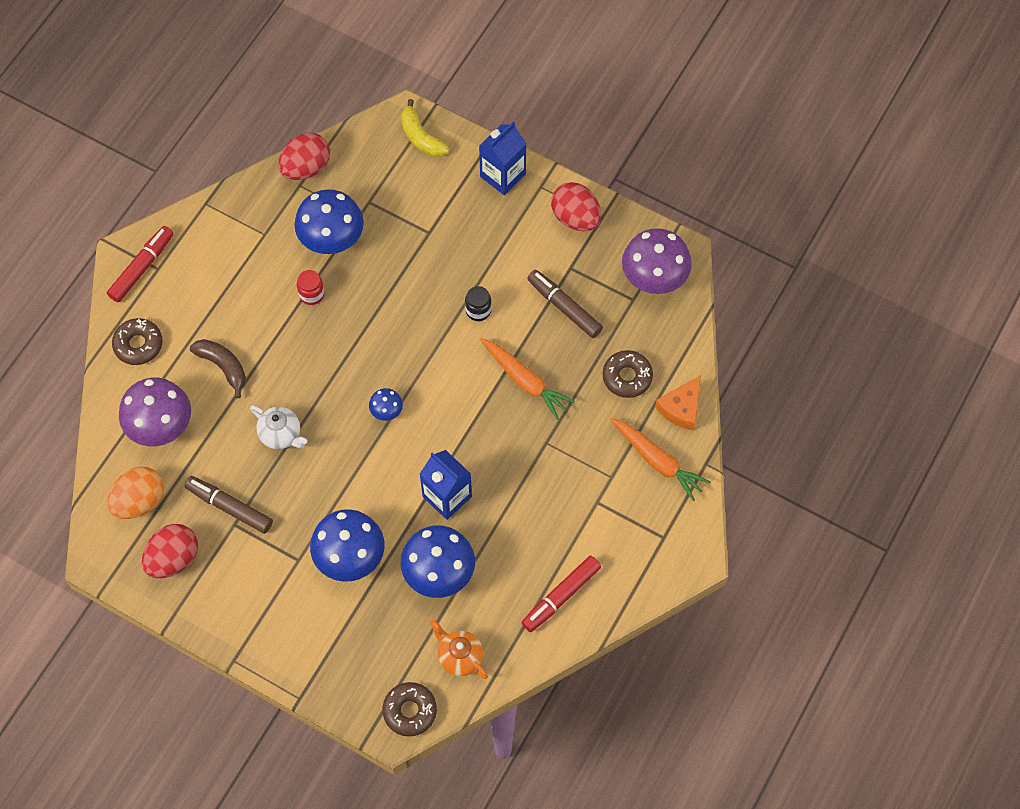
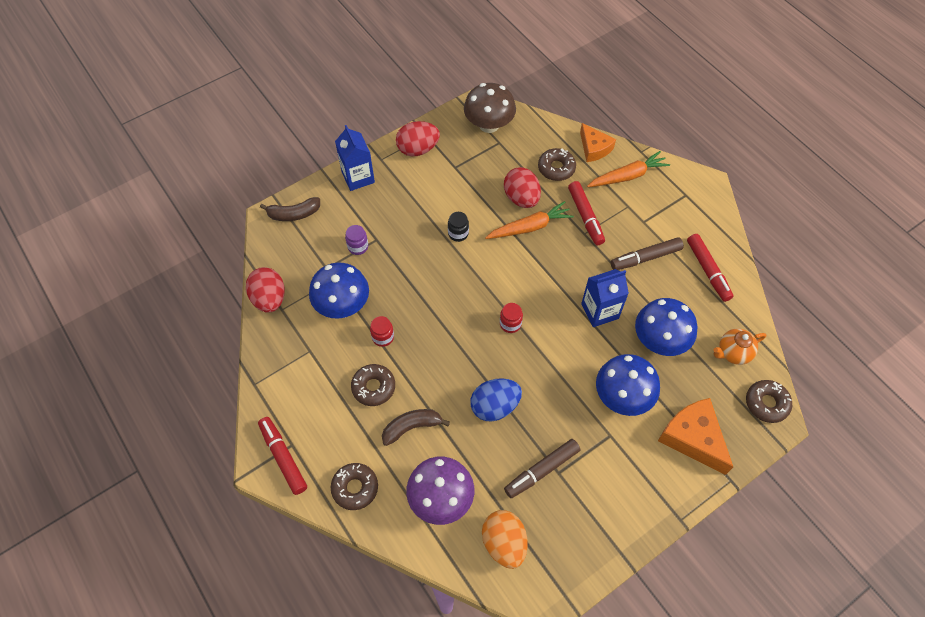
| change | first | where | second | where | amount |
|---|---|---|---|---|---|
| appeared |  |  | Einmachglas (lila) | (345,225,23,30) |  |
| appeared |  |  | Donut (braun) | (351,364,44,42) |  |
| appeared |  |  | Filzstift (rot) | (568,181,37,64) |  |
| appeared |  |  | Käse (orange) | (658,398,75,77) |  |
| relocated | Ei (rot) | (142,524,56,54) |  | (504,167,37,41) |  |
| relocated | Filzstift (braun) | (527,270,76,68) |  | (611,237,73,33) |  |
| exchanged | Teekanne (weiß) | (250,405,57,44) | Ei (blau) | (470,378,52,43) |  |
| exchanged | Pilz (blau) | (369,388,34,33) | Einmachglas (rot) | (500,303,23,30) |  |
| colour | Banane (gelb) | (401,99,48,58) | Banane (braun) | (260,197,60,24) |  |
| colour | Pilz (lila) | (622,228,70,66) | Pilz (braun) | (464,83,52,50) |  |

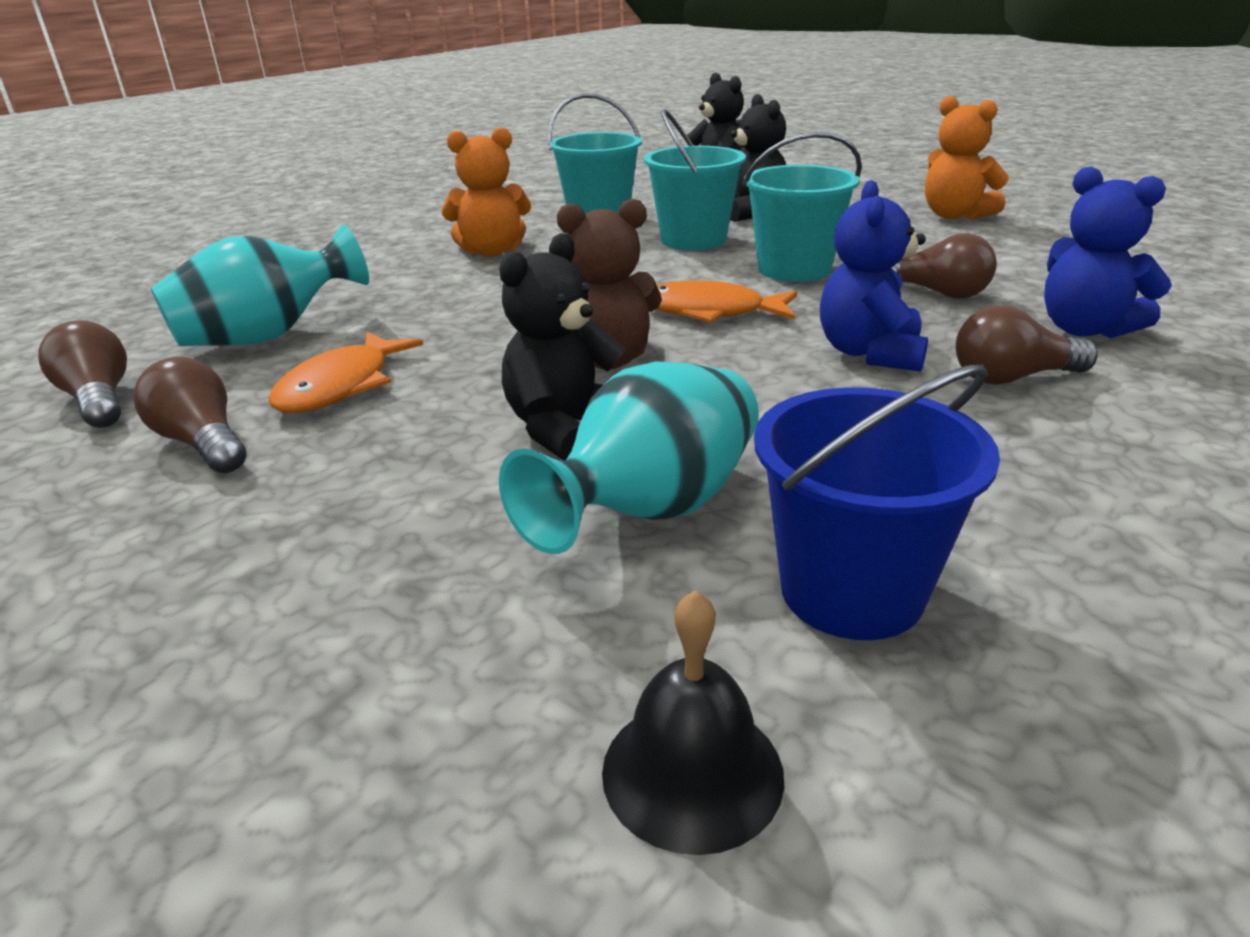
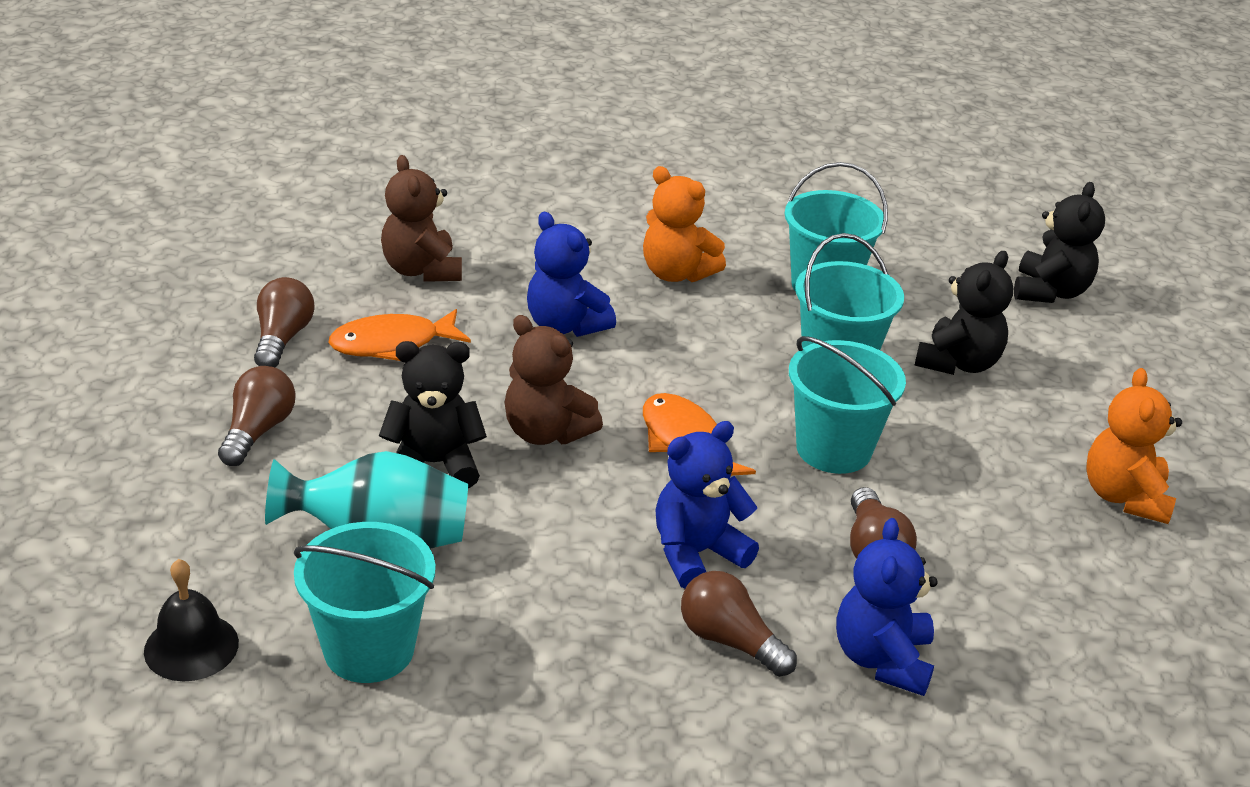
| change | first | where | second | where | amount |
|---|---|---|---|---|---|
| appeared |  |  | Teddybär (blau) | (527,212,89,125) |  |
| relocated | Glühbirne (braun) | (38,320,89,108) |  | (218,366,78,100) |  |
| exchanged | Vase (türkis) | (151,224,218,122) | Teddybär (braun) | (381,155,81,127) |  |
| colour | Eimer (blau) | (754,365,246,275) | Eimer (türkis) | (293,522,143,161) |  |

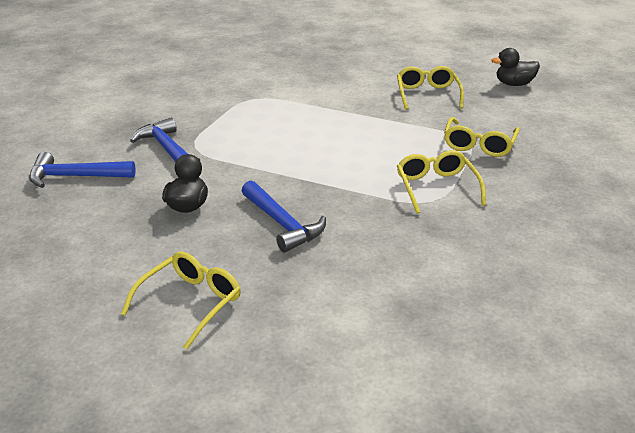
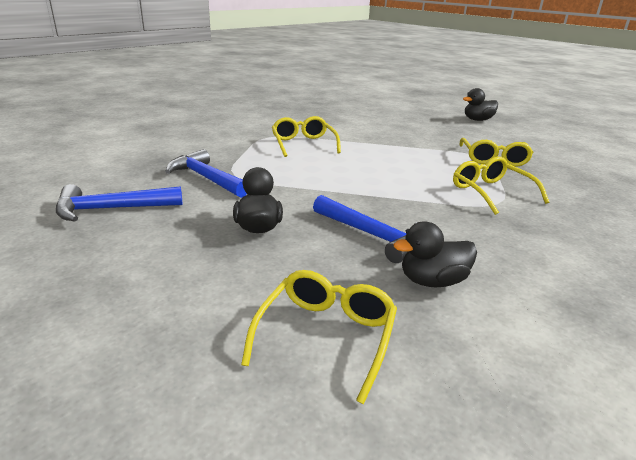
| change | first | where | second | where | amount |
|---|---|---|---|---|---|
| appeared |  |  | Ente (schwarz) | (393,222,84,65) |  |
| relocated | Brille (gelb) | (397,66,67,44) |  | (272,116,69,41) |  |

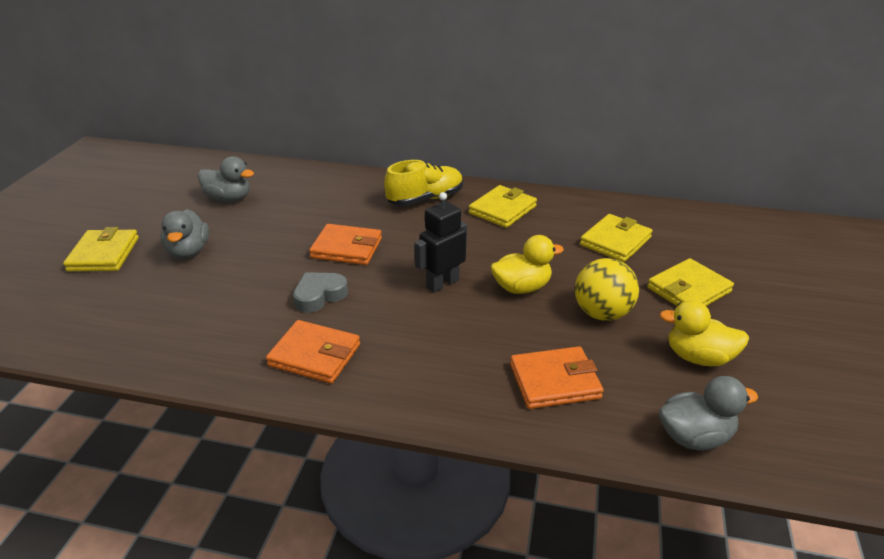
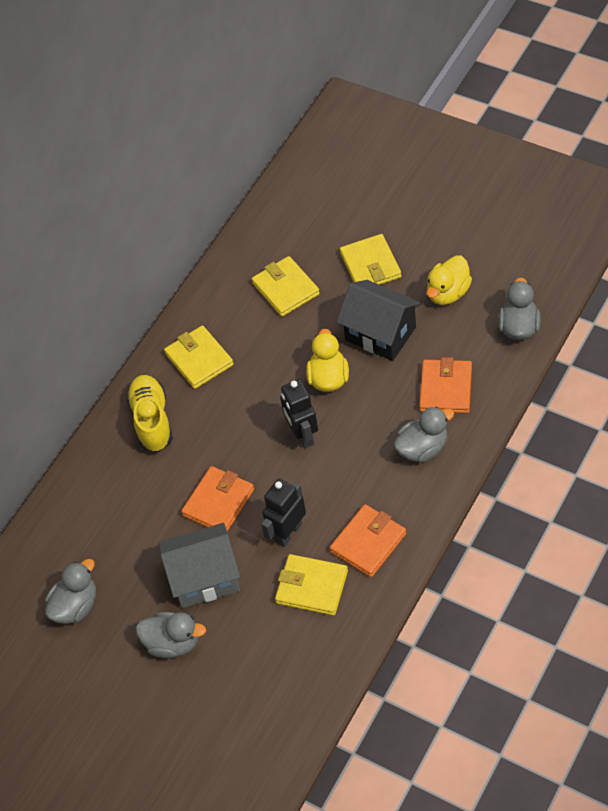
| change | first | where | second | where | amount |
|---|---|---|---|---|---|
| appeared |  |  | Haus (grau) | (159,523,81,85) |  |
| appeared |  |  | Ente (grau) | (394,407,60,56) |  |
| relocated | Geldbörse (gelb) | (63,227,76,44) |  | (275,554,73,62) |  |
| exchanged | Herz (grau) | (293,272,55,41) | Roboter (schwarz) | (261,479,45,68) |  |
| exchanged | Ball (gelb) | (575,258,64,63) | Haus (schwarz) | (336,280,85,81) |  |

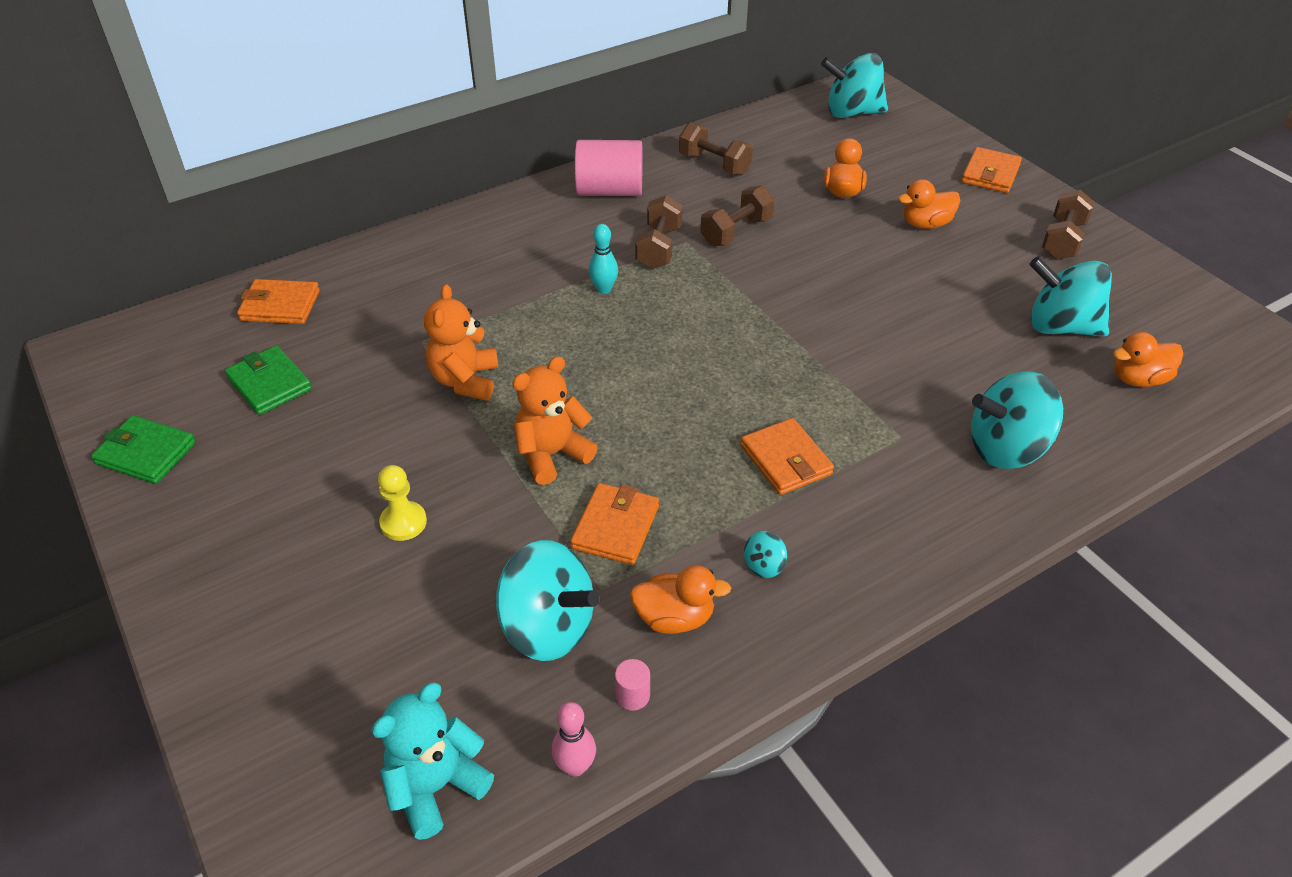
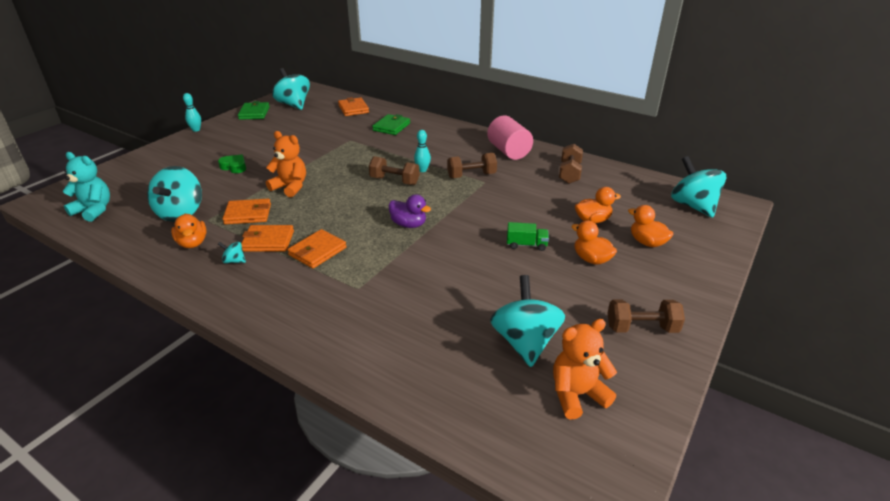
| change | first | where | second | where | amount |
|---|---|---|---|---|---|
| missing | Bowlingkegel (rosa) | (552,702,44,75) |  |  |  |
| missing | Vollzylinder (rosa) | (615,659,35,52) |  |  |  |
| appeared |  |  | Bowlingkegel (türkis) | (183,93,18,39) |  |
| appeared |  |  | Ente (lila) | (389,194,42,34) |  |
| appeared |  |  | Lastwagen (grün) | (507,222,42,29) |  |
| relocated | Geldbörse (grün) | (225,346,87,69) |  | (372,114,38,21) |  |
| relocated | Teddybär (orange) | (424,284,75,117) |  | (553,319,64,100) |  |
| relocated | Hantel (braun) | (700,186,74,60) |  | (369,156,51,29) |  |
| relocated | Geldbörse (orange) | (961,147,61,46) |  | (241,225,53,27) |  |
| relocated | Kreisel (türkis) | (971,371,92,98) |  | (272,68,38,42) |  |
| relocated | Ente (orange) | (1113,332,70,55) |  | (628,205,45,42) |  |
| exchanged | Bauer (gelb) | (378,465,49,76) | Herz (grün) | (218,155,28,18) |  |

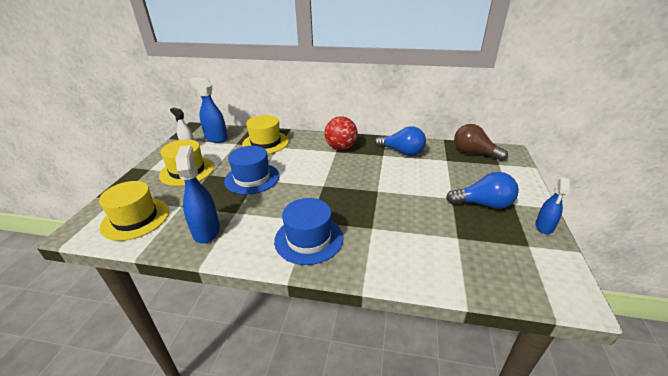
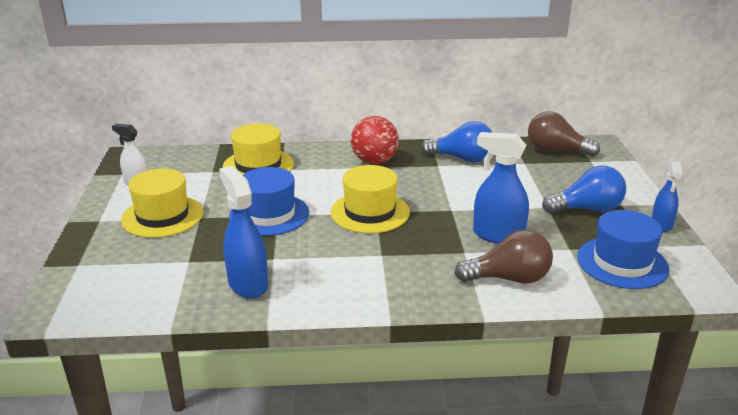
| change | first | where | second | where | amount |
|---|---|---|---|---|---|
| appeared |  |  | Glühbirne (braun) | (454,230,99,53) |  |
| relocated | Hut (gelb) | (99,181,70,60) |  | (330,165,80,68) |  |
| relocated | Sprühflasche (blau) | (189,78,39,65) |  | (473,132,56,112) |  |
| relocated | Hut (blau) | (274,198,69,67) |  | (577,210,92,79) |  |

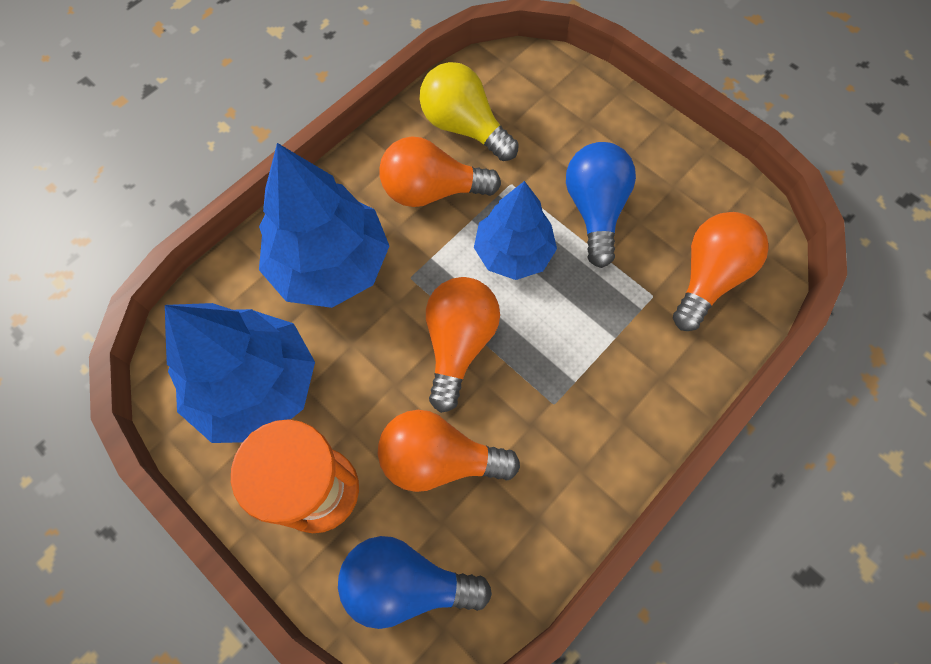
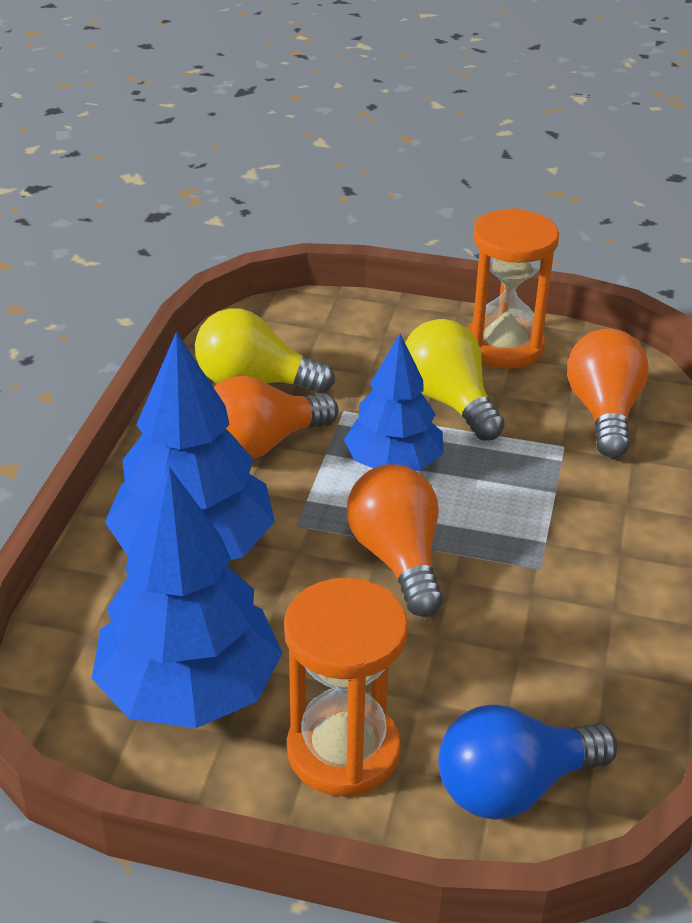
| change | first | where | second | where | amount |
|---|---|---|---|---|---|
| missing | Glühbirne (orange) | (378,410,142,82) |  |  |  |
| appeared |  |  | Sanduhr (orange) | (468,208,91,161) |  |
| colour | Glühbirne (blau) | (566,142,70,126) | Glühbirne (gelb) | (405,319,100,122) |  |

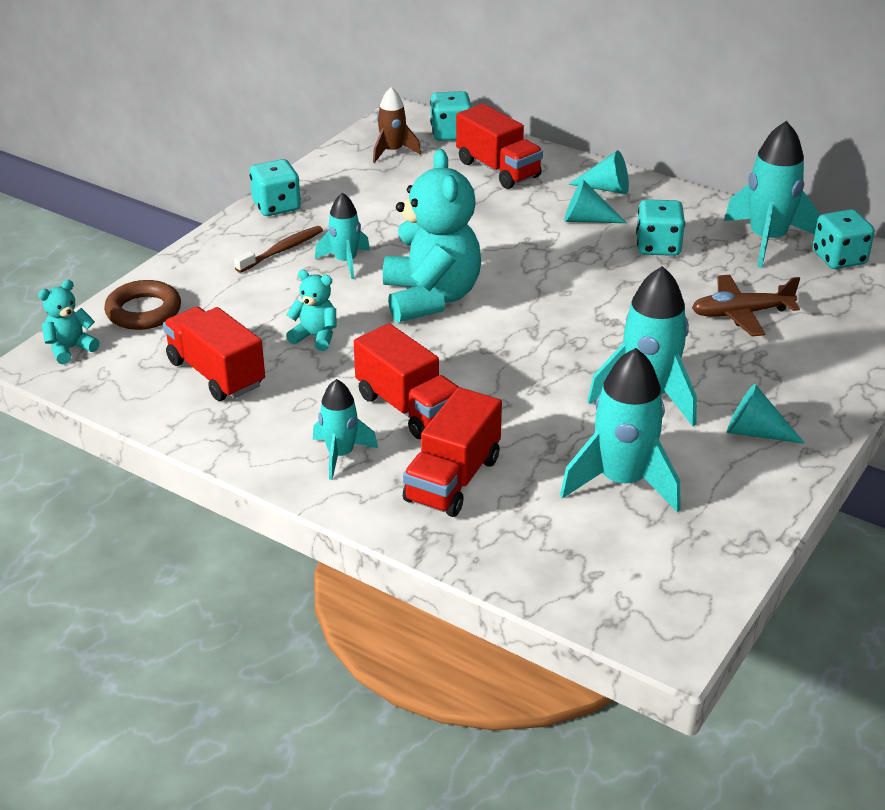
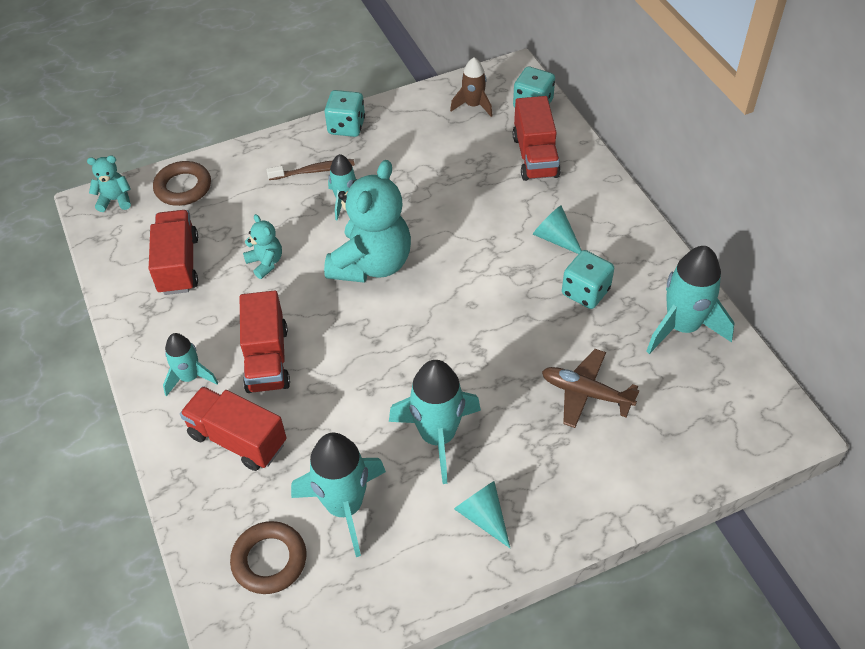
| change | first | where | second | where | amount |
|---|---|---|---|---|---|
| missing | Kegel (türkis) | (568,150,61,44) |  |  |  |
| missing | Spielwürfel (türkis) | (813,209,62,60) |  |  |  |
| appeared |  |  | Ring (braun) | (230,521,77,73) |  |
| spun | Lastwagen (rot) | (403,387,99,130) |  | (180,386,107,85) | 60 degrees clockwise |

